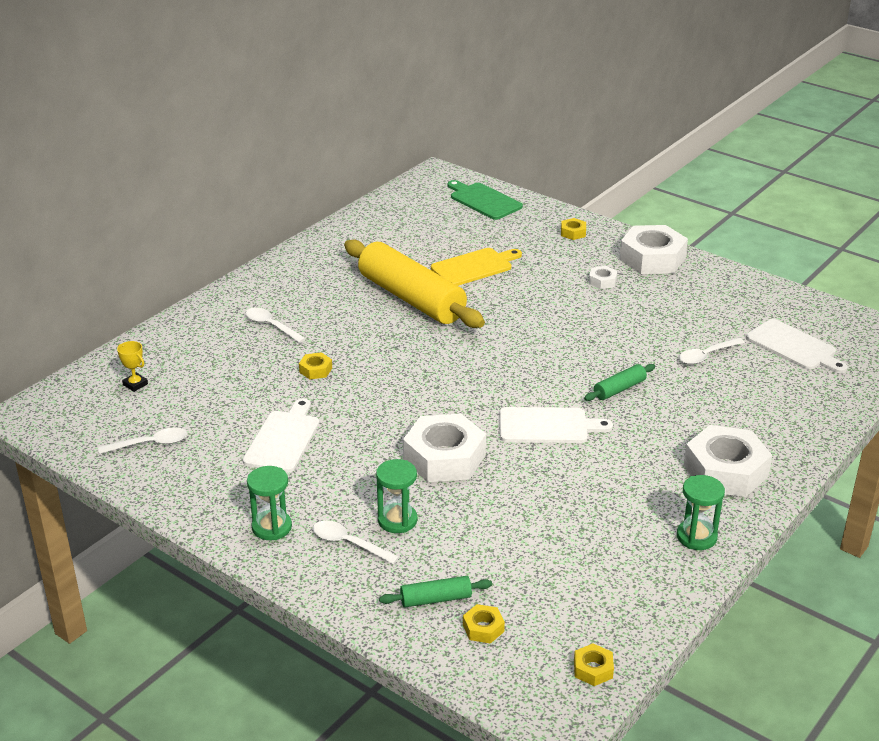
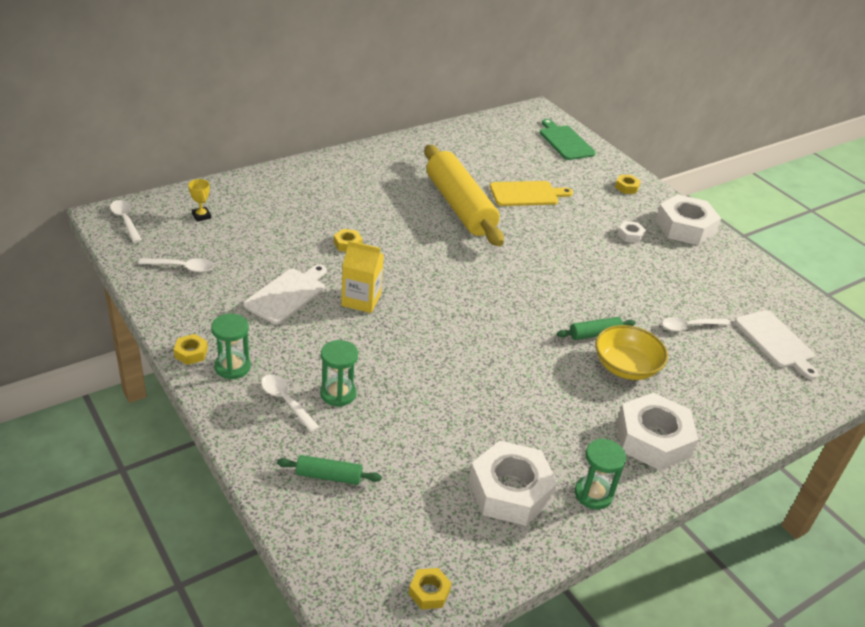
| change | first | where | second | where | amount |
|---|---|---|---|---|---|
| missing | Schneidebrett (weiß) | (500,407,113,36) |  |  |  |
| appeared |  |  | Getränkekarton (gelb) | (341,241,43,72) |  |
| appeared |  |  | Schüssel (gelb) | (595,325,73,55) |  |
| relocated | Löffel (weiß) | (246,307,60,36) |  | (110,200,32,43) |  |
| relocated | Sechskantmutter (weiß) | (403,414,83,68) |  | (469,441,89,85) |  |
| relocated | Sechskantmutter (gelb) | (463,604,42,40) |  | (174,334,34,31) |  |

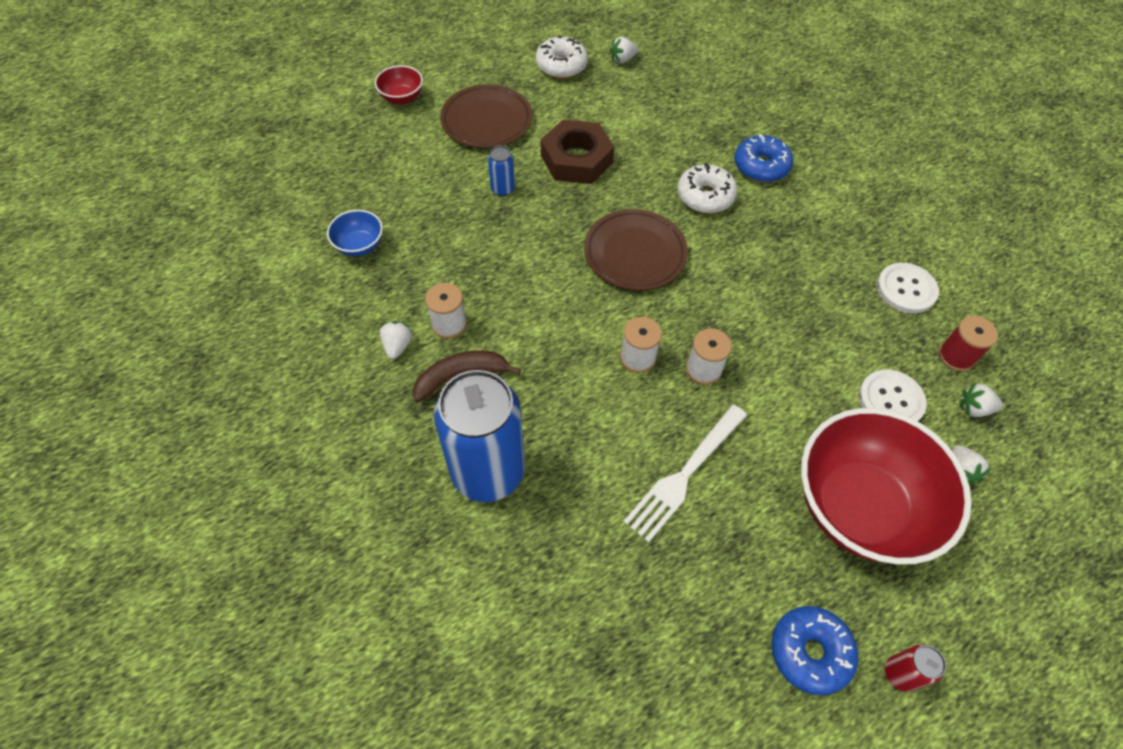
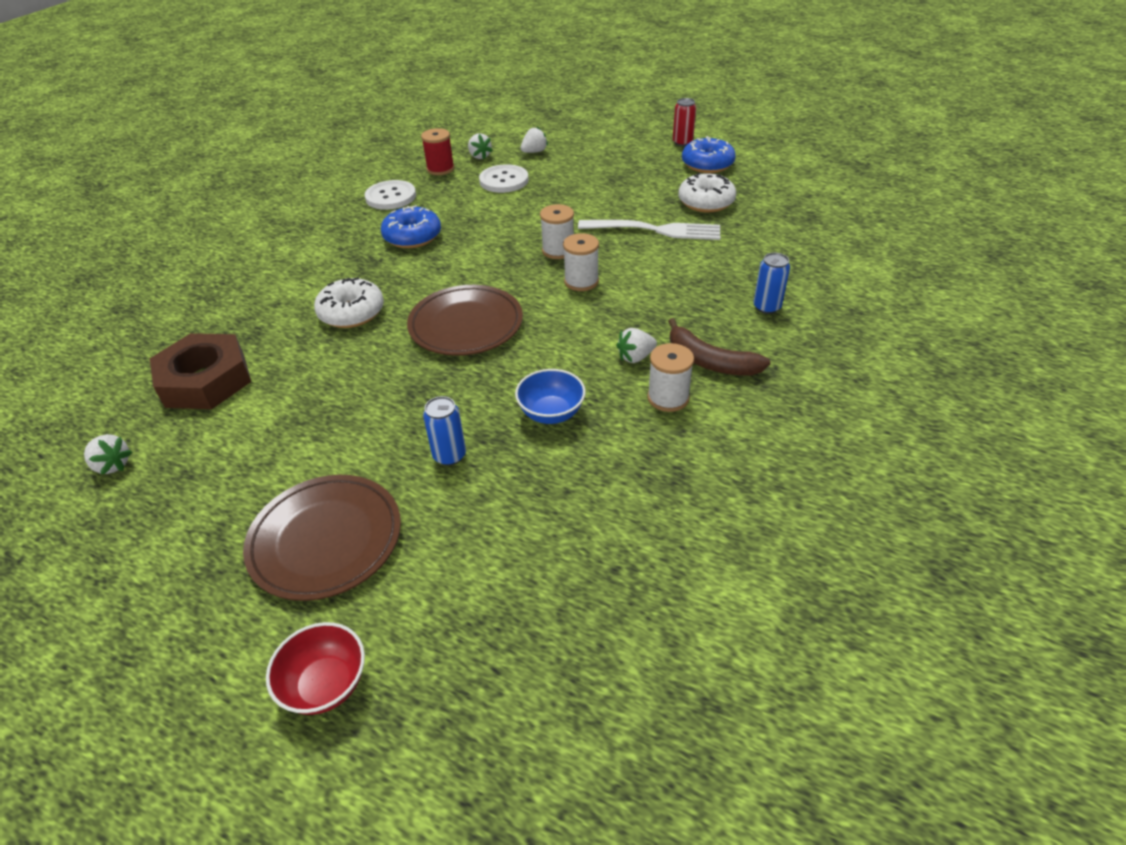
| change | first | where | second | where | amount |
|---|---|---|---|---|---|
| missing | Schüssel (rot) | (801,408,171,157) |  |  |  |
| relocated | Schüssel (blau) | (327,210,56,46) |  | (515,369,71,55) |  |
| relocated | Erdbeere (weiß) | (380,321,33,38) |  | (616,328,41,35) |  |
| relocated | Donut (weiß) | (536,36,52,42) |  | (678,173,58,40) |  |
| relocated | Sechskantmutter (braun) | (541,119,73,65) |  | (150,333,101,76) |  |
| relocated | Donut (blau) | (735,134,58,48) |  | (381,205,60,43) |  |
| size | Dose (blau) | (434,370,91,132) |  | (753,253,37,61) | x0.41 |

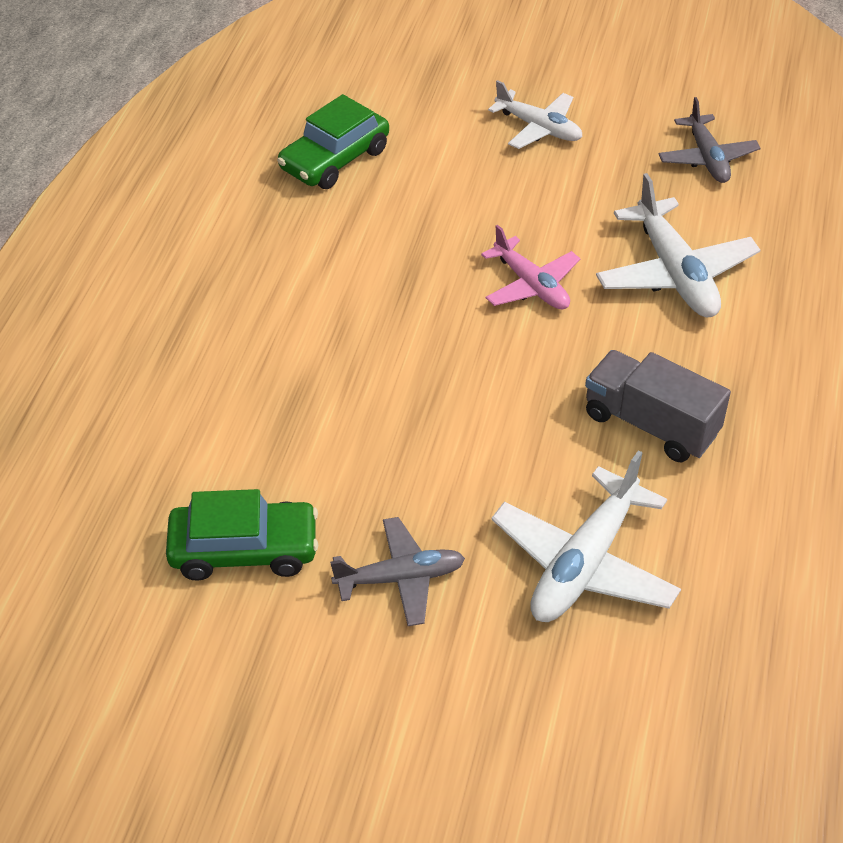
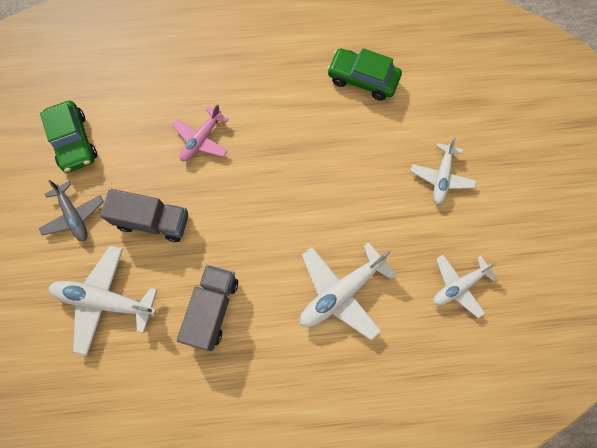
| change | first | where | second | where | amount |
|---|---|---|---|---|---|
| appeared |  |  | Lastwagen (grau) | (100,189,88,53) |  |
| relocated | Flugzeug (rosa) | (481,225,99,84) |  | (172,104,57,57) |  |
| colour | Flugzeug (grau) | (659,97,102,86) | Flugzeug (weiß) | (433,255,65,63) |  |

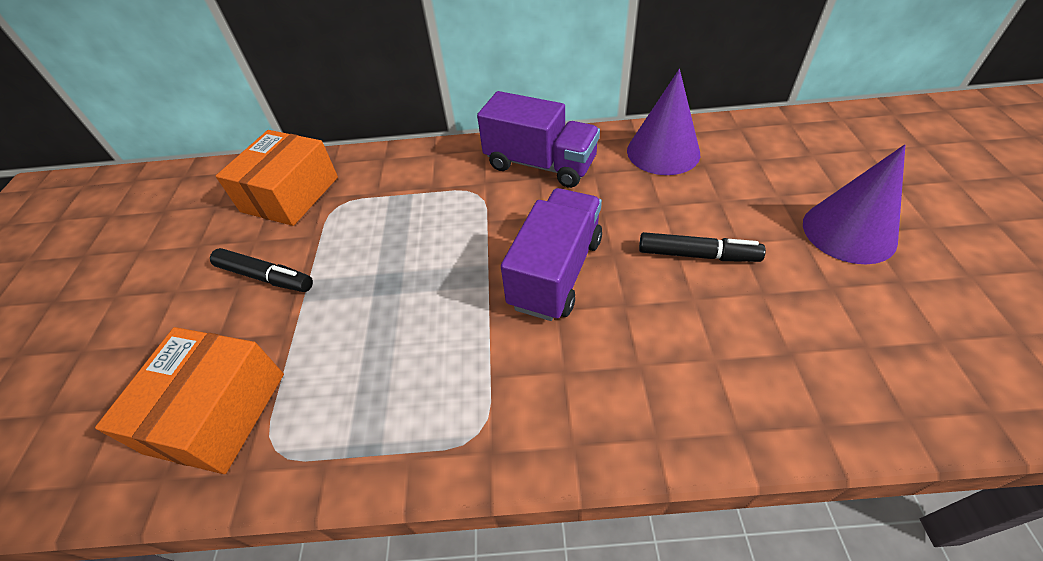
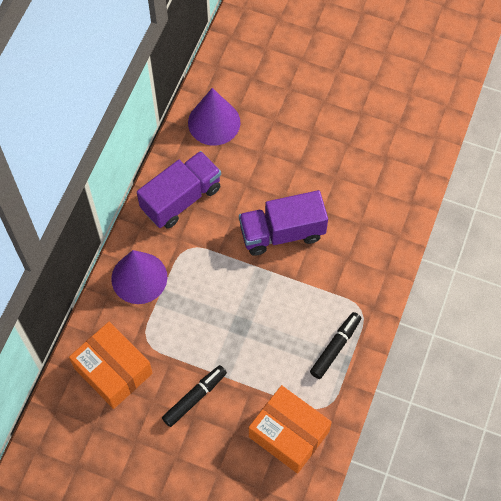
| change | first | where | second | where | amount |
|---|---|---|---|---|---|
| relocated | Filzstift (schwarz) | (639,232,127,30) |  | (310,312,51,67) |  |
| relocated | Kegel (lila) | (803,144,102,120) |  | (111,250,56,54) |  |
| spun | Lastwagen (lila) | (501,188,101,133) |  | (239,190,89,66) | 60 degrees counterclockwise |

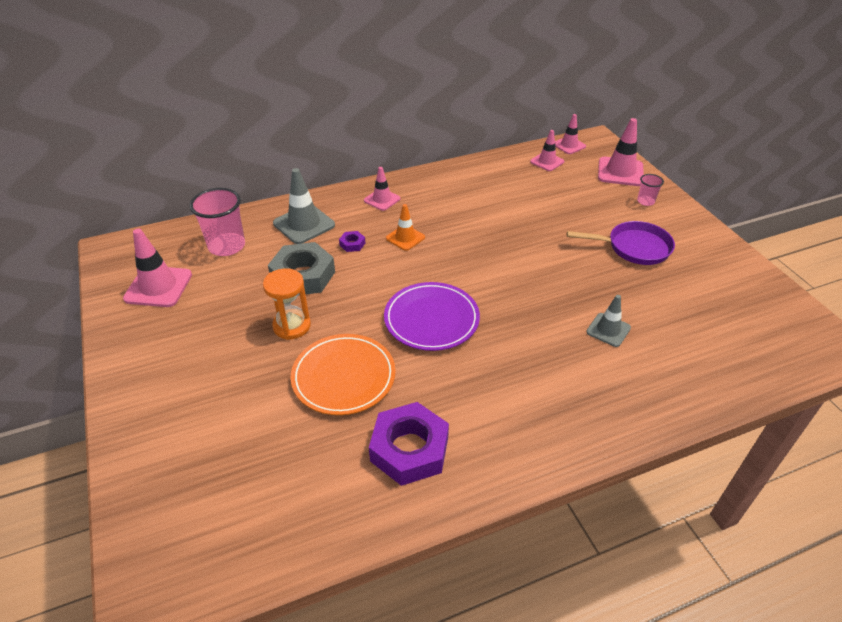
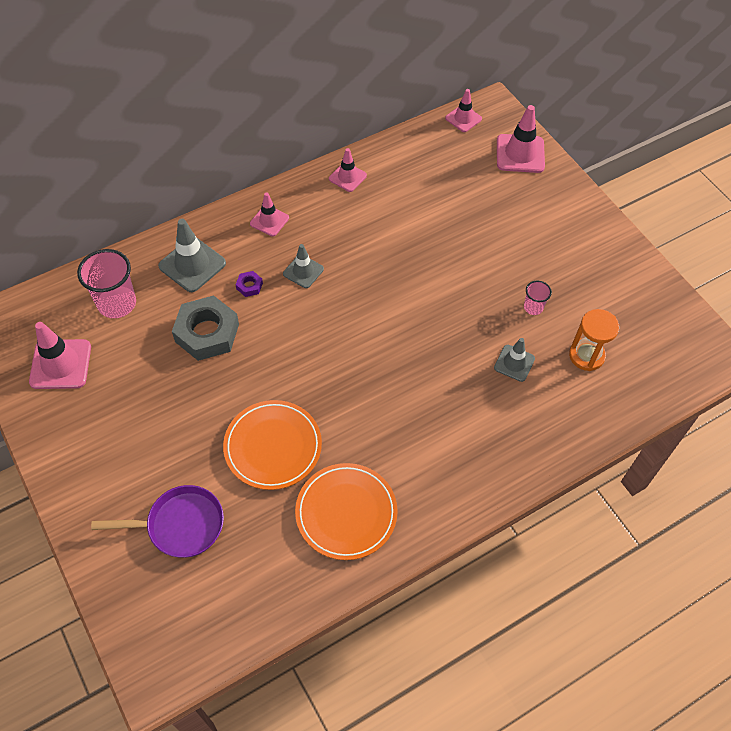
| change | first | where | second | where | amount |
|---|---|---|---|---|---|
| missing | Teller (lila) | (384,282,96,69) |  |  |  |
| relocated | Sanduhr (orange) | (263,268,48,72) |  | (569,309,50,62) |  |
| relocated | Leitkegel (rosa) | (530,130,34,41) |  | (329,148,38,44) |  |
| relocated | Pfanne (lila) | (567,221,108,44) |  | (91,485,133,73) |  |
| relocated | Becher (rosa) | (637,174,27,32) |  | (524,281,28,34) |  |
| exchanged | Sechskantmutter (lila) | (369,402,80,84) | Teller (orange) | (295,463,103,97) |  |
| colour | Leitkegel (orange) | (386,204,39,47) | Leitkegel (grau) | (283,244,41,44) |  |

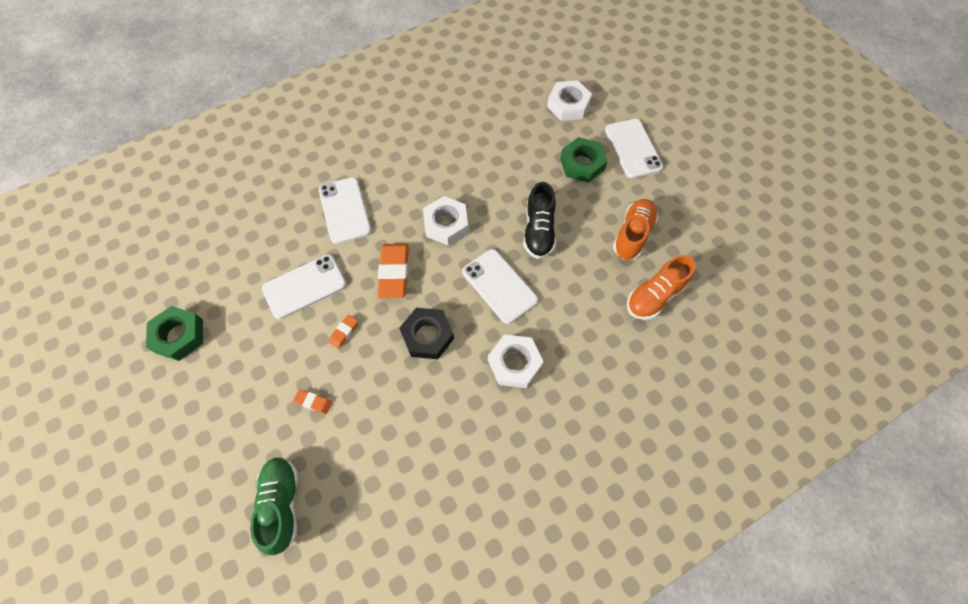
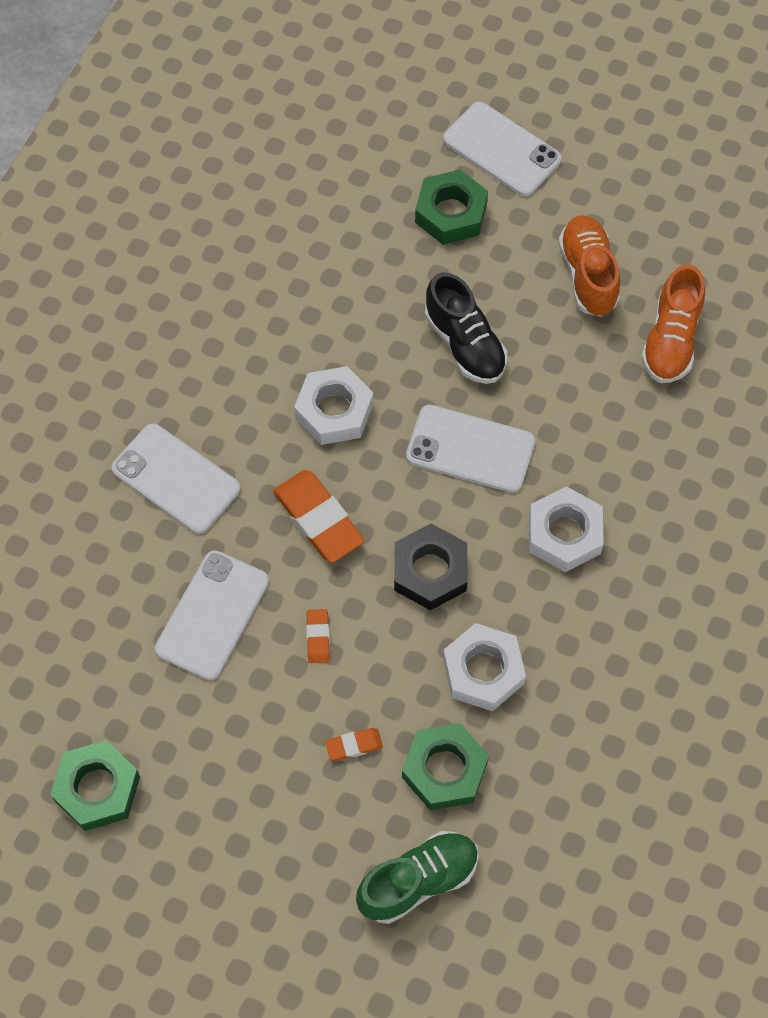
| change | first | where | second | where | amount |
|---|---|---|---|---|---|
| appeared |  |  | Sechskantmutter (grün) | (402,723,87,87) |  |
| relocated | Sechskantmutter (weiß) | (547,80,45,41) |  | (443,623,83,88) |  |
| spun | Schuh (grün) | (250,457,48,98) |  | (356,831,123,93) | 105 degrees clockwise |

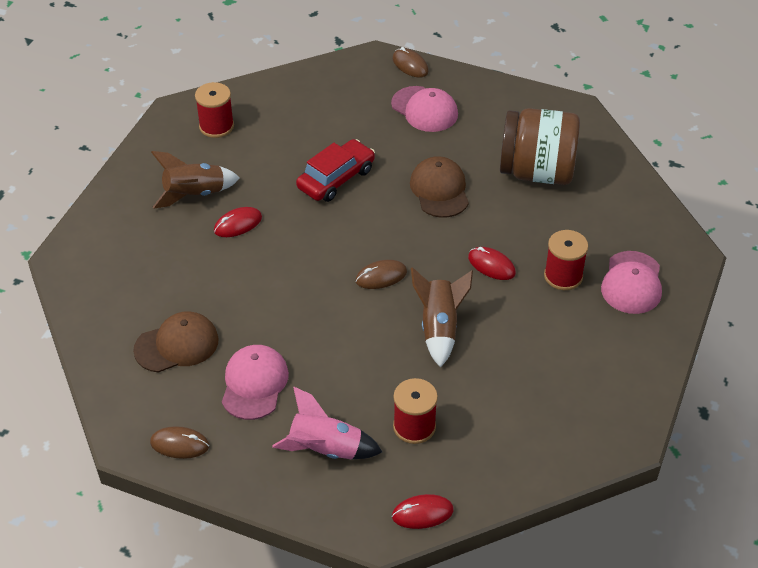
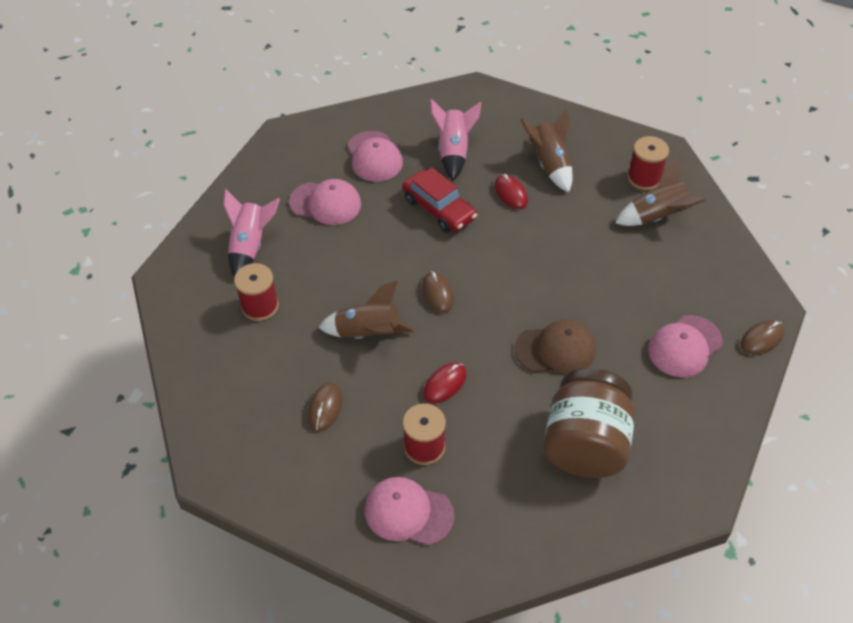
| change | first | where | second | where | amount |
|---|---|---|---|---|---|
| missing | Computermaus (rot) | (392,494,62,35) |  |  |  |
| appeared |  |  | Rakete (rosa) | (430,99,51,82) |  |
| appeared |  |  | Rakete (braun) | (615,159,90,67) |  |
| relocated | Computermaus (braun) | (150,426,59,33) |  | (308,382,34,49) |  |
| relocated | Auto (rot) | (296,139,79,63) |  | (402,168,75,64) |  |
| colour | Kappe (braun) | (133,311,85,62) | Kappe (rosa) | (347,131,56,51) |  |

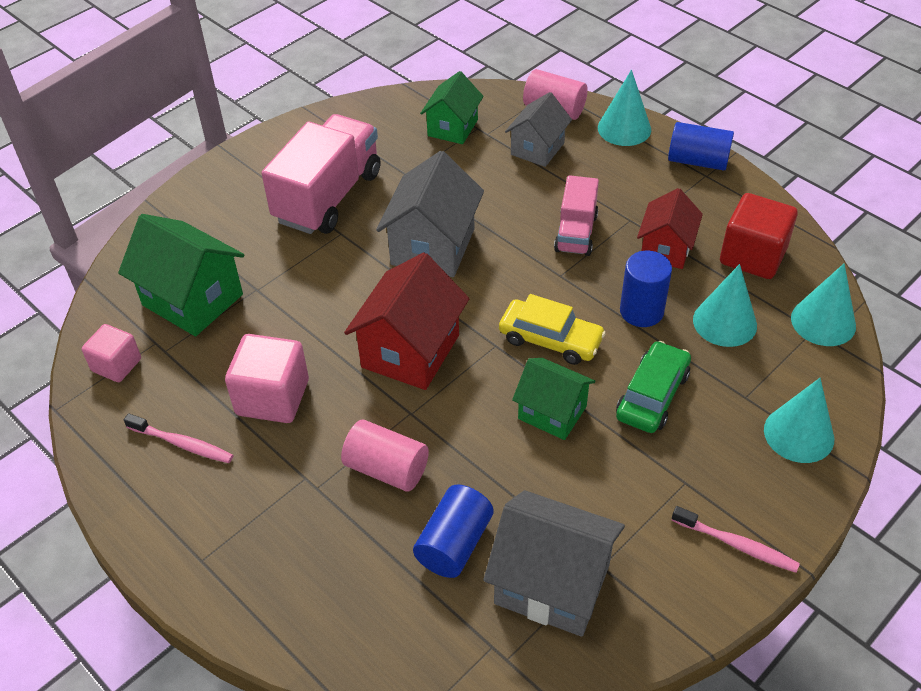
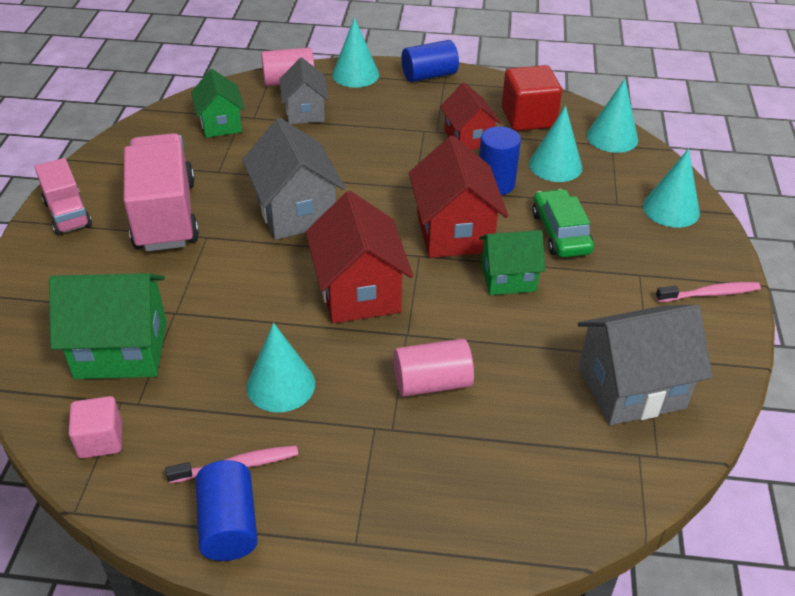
| change | first | where | second | where | amount |
|---|---|---|---|---|---|
| relocated | Vollzylinder (blau) | (413,485,80,93) |  | (195,460,63,101) |  |
| relocated | Lastwagen (rosa) | (554,175,45,81) |  | (35,158,57,78) |  |
| exchanged | Kubus (rosa) | (225,334,84,89) | Kegel (türkis) | (246,323,69,89) |  |
| exchanged | Auto (gelb) | (499,294,107,71) | Haus (rot) | (409,136,99,122) |  |

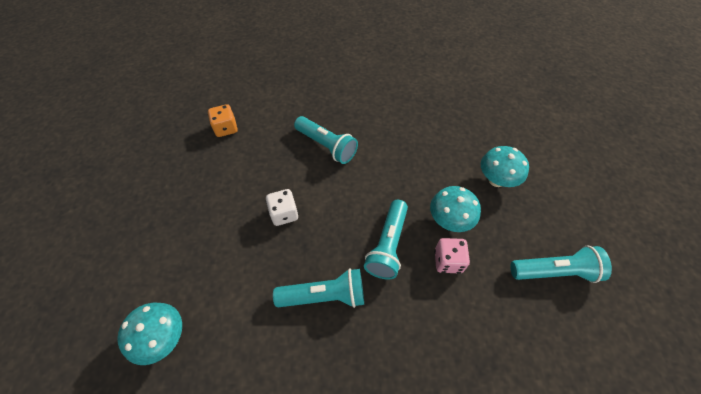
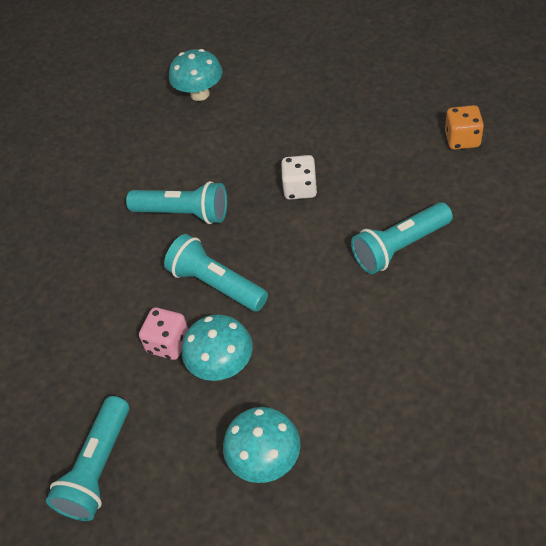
| change | first | where | second | where | amount |
|---|---|---|---|---|---|
| spun | Taschenlampe (türkis) | (273,268,91,40) |  | (126,181,101,43) | 90 degrees counterclockwise |

